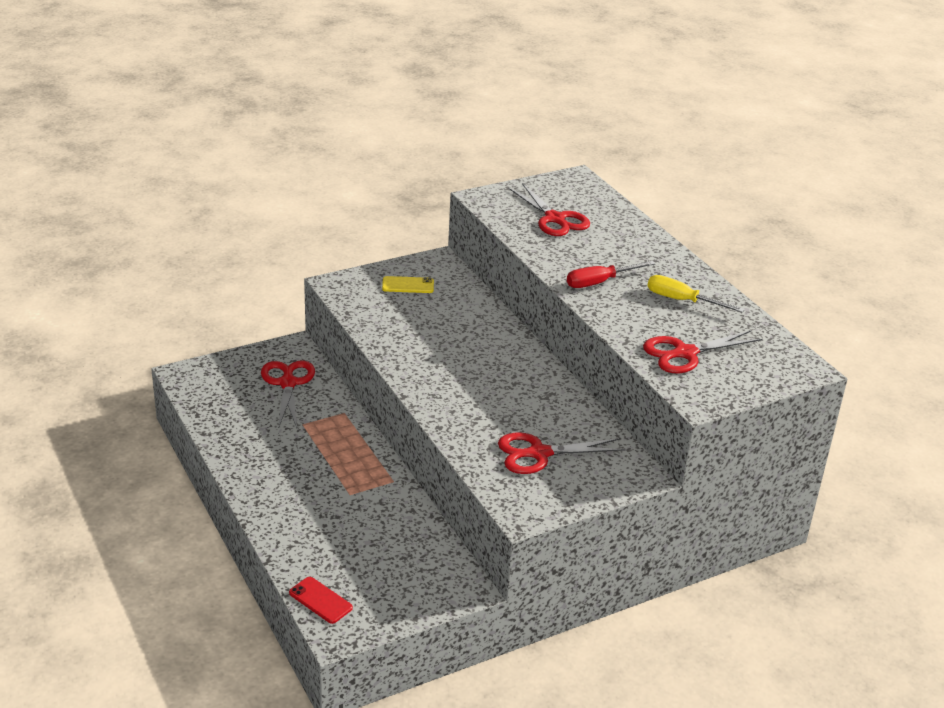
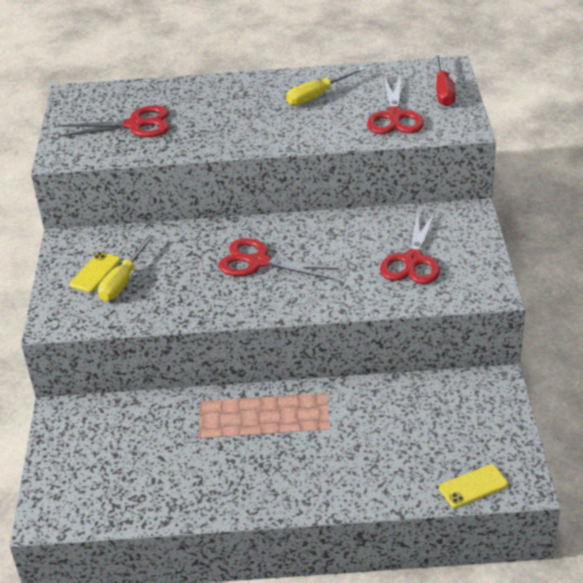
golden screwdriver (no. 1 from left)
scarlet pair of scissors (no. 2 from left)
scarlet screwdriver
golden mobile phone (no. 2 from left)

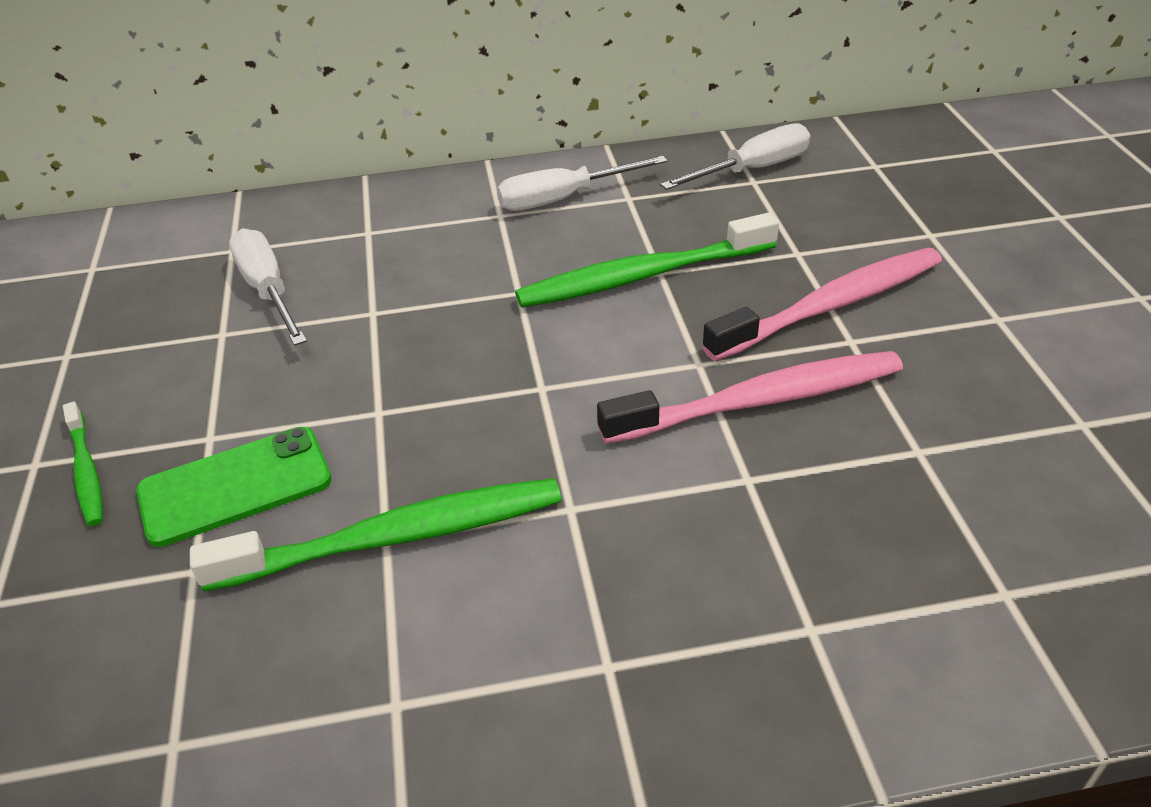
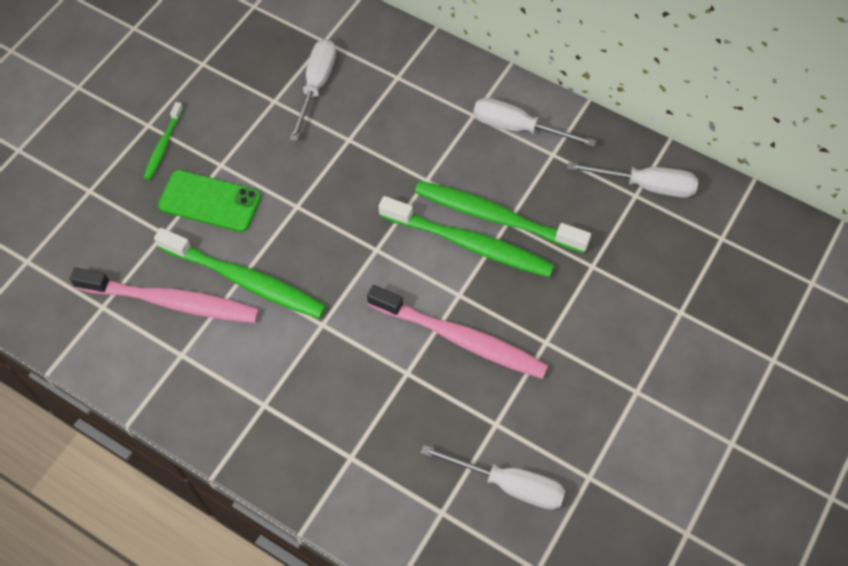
green toothbrush (no. 3 from left)
white screwdriver (no. 2 from left)
pink toothbrush (no. 1 from left)

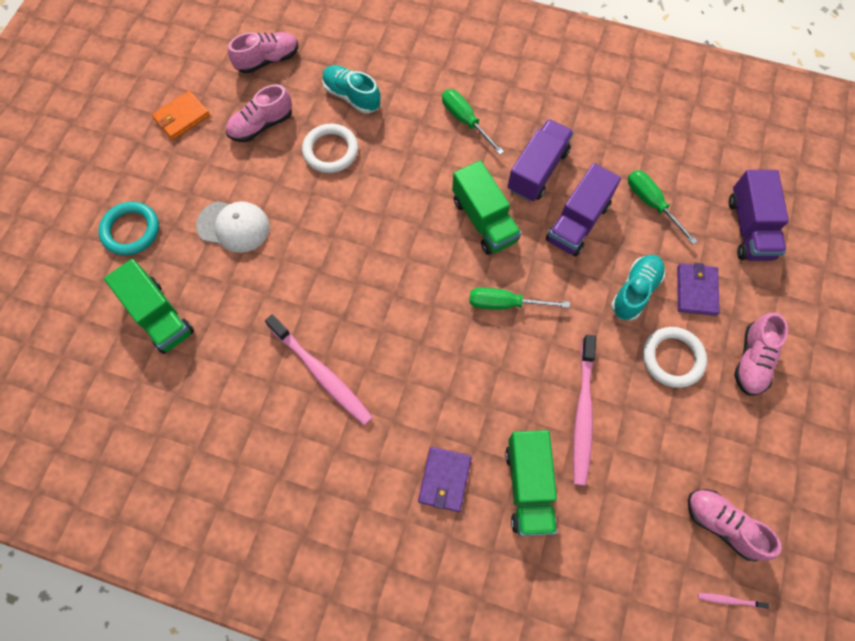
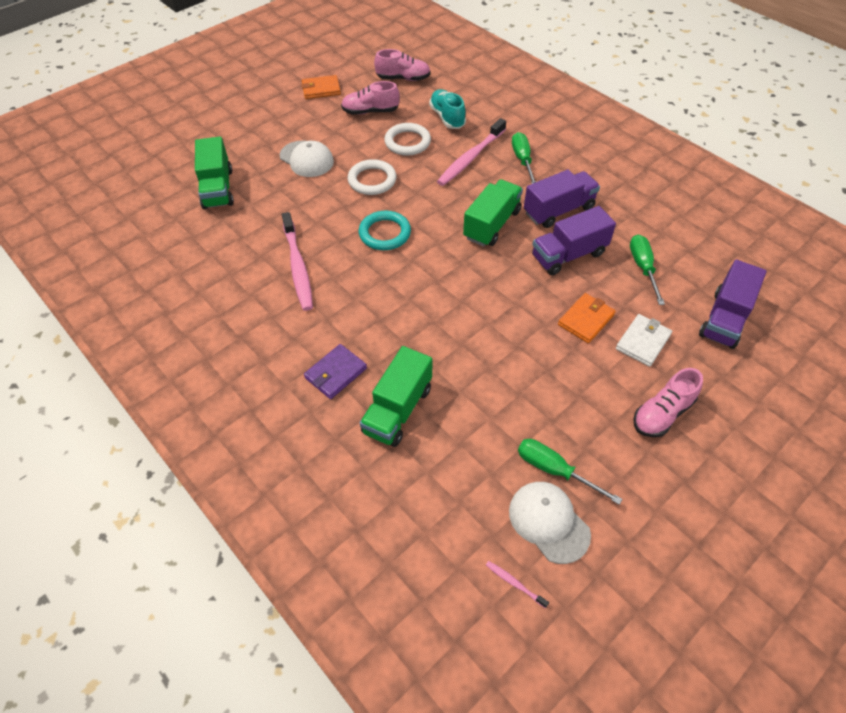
turquoise hoop
green screwdriver (no. 2 from left)
pink toothbrush (no. 2 from left)
white hoop (no. 1 from left)
orange card wallet (no. 2 from left)
white peaked cap (no. 2 from left)
white card wallet
green lorry (no. 3 from left)

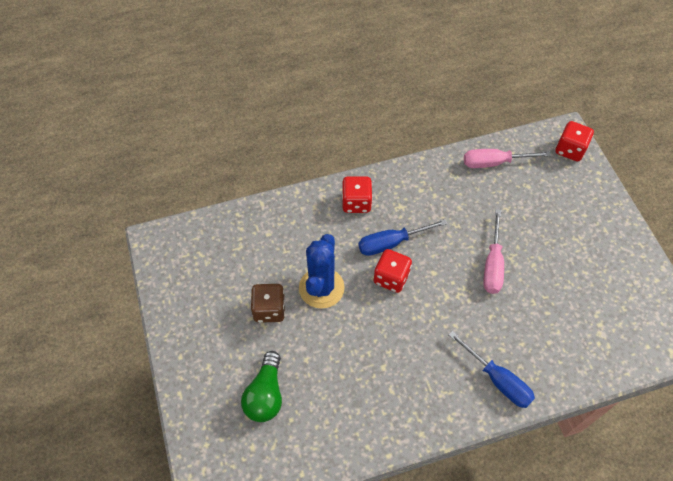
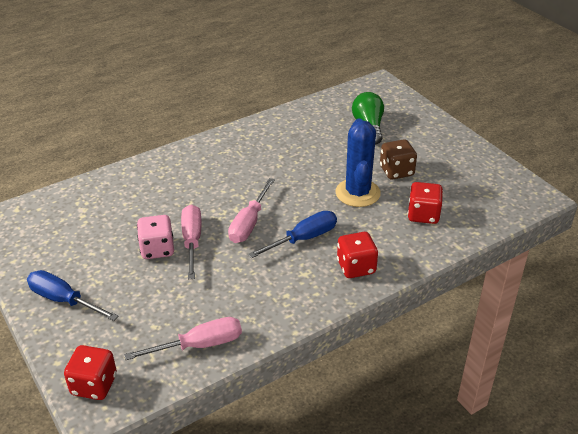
pink dice
pink screwdriver (no. 3 from left)
scarlet dice (no. 3 from left)
cobalt screwdriver (no. 1 from left)

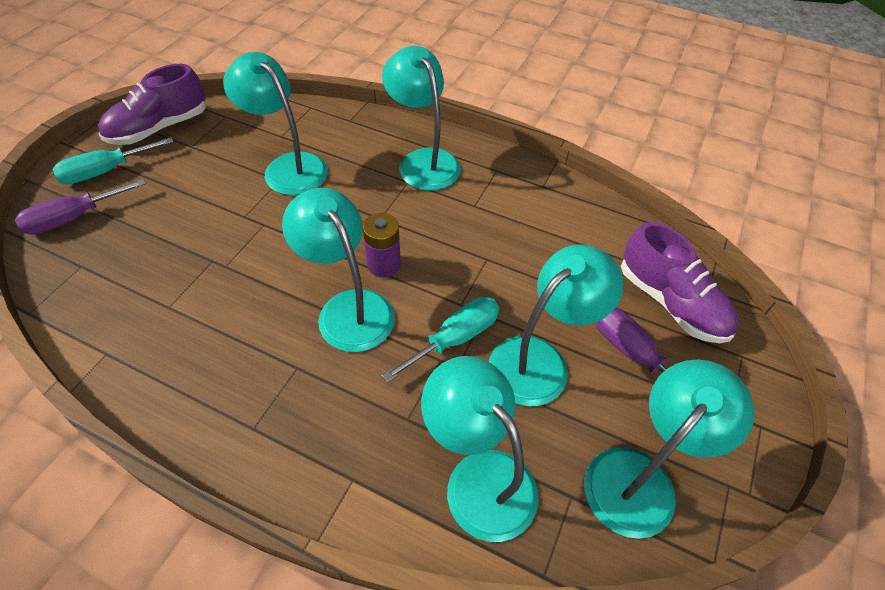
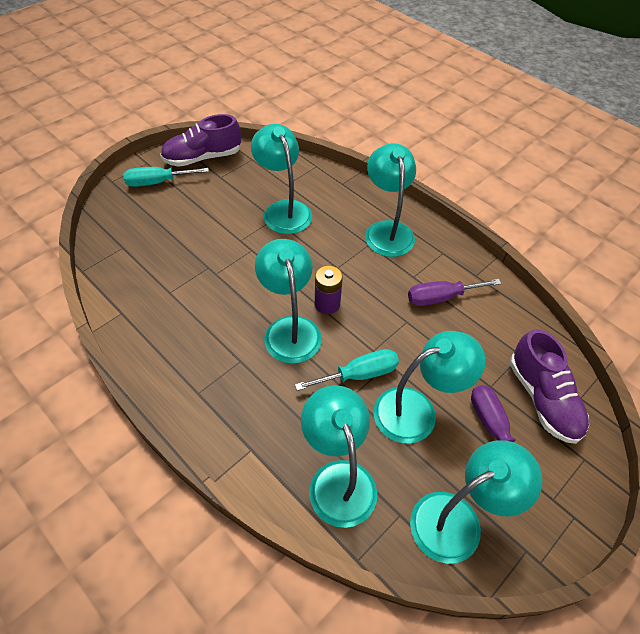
royal purple screwdriver (no. 1 from left)

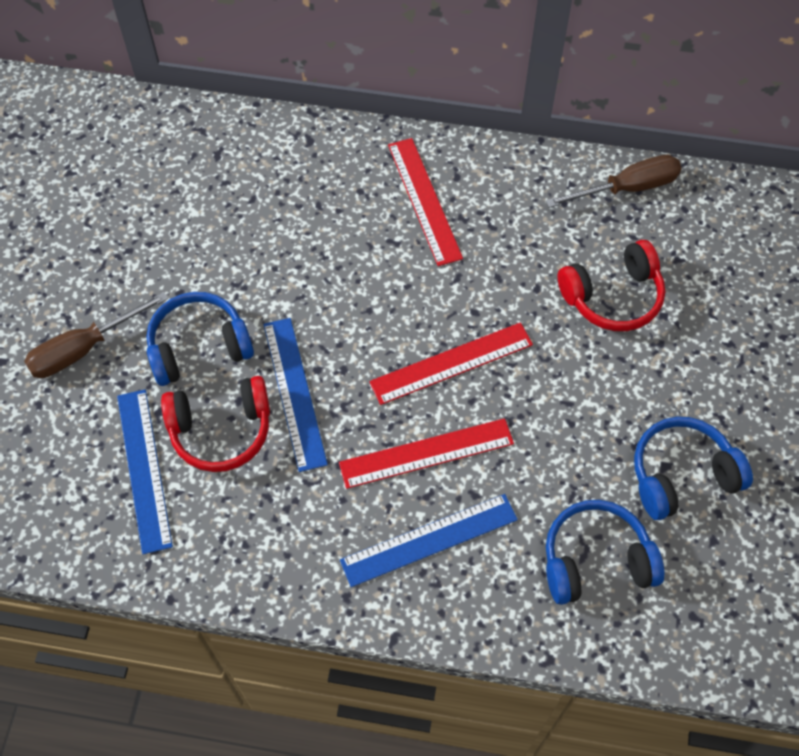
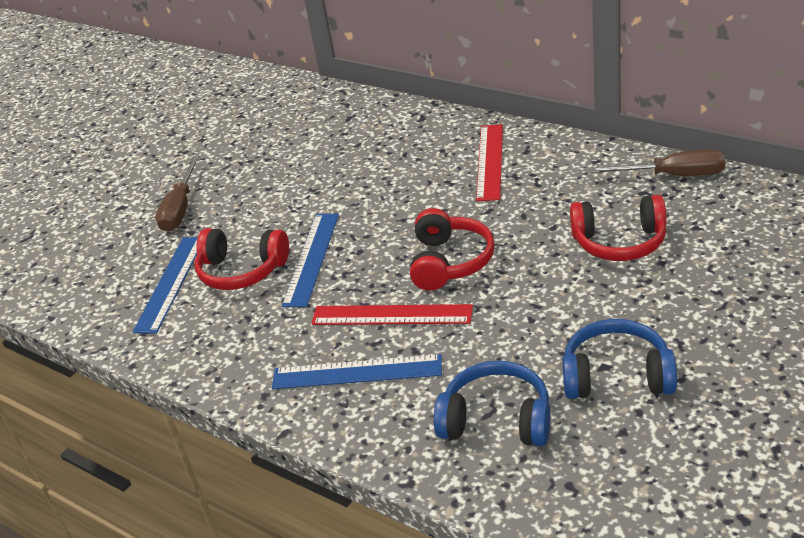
cobalt headphones (no. 1 from left in the first image)
scarlet headphones (no. 2 from left)
brown screwdriver (no. 1 from left)

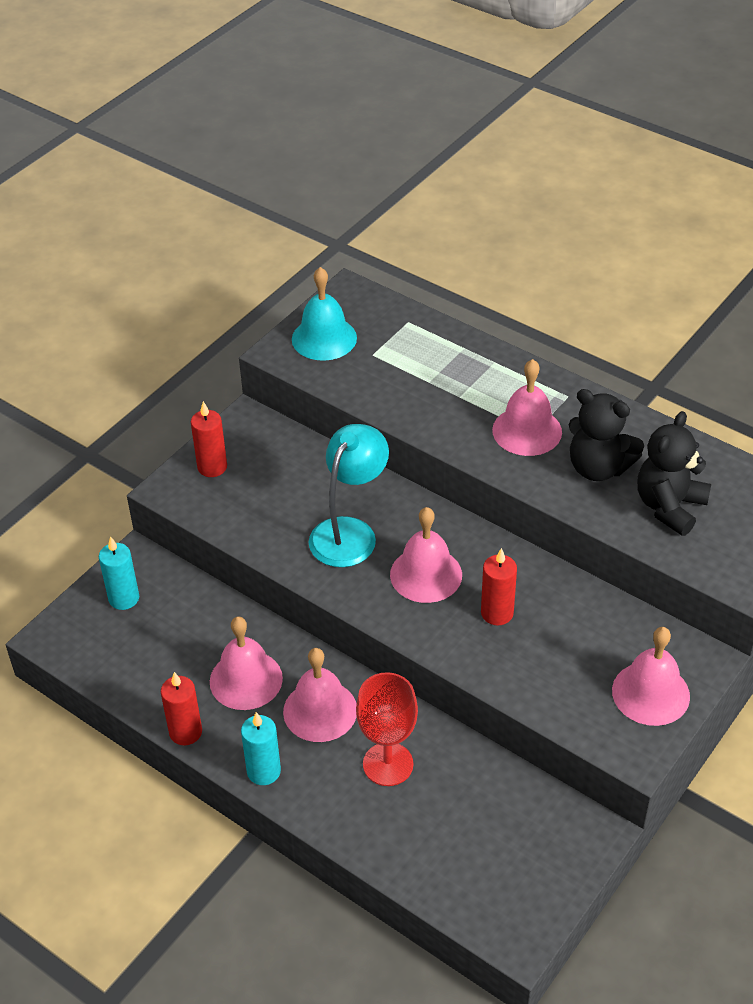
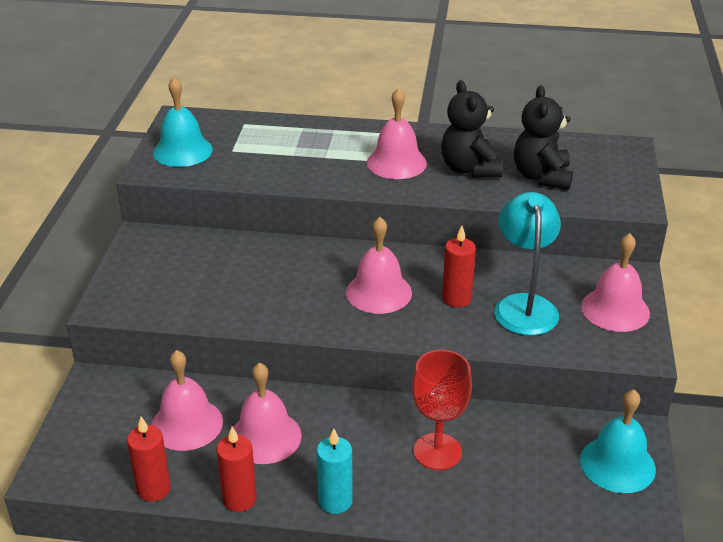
turquoise candle (no. 1 from left in the first image)
turquoise school bell (no. 2 from left)
scarlet candle (no. 1 from left)
pink school bell (no. 1 from left)
turquoise lamp
jet-black stuffed bear (no. 1 from left)

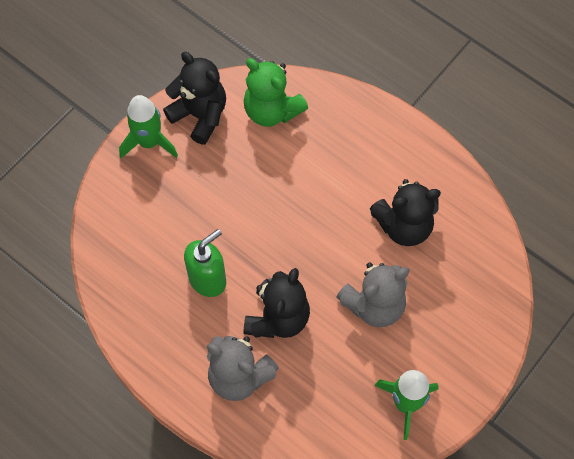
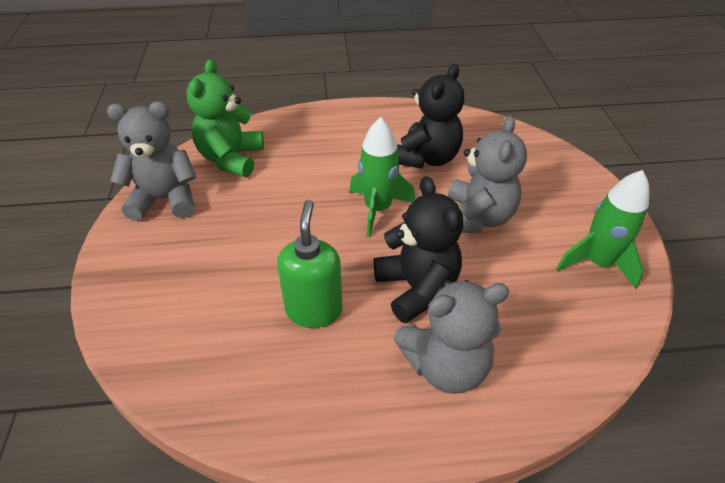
green spaceship (no. 1 from left)
ash-grey stuffed bear (no. 1 from left)
green stuffed bear

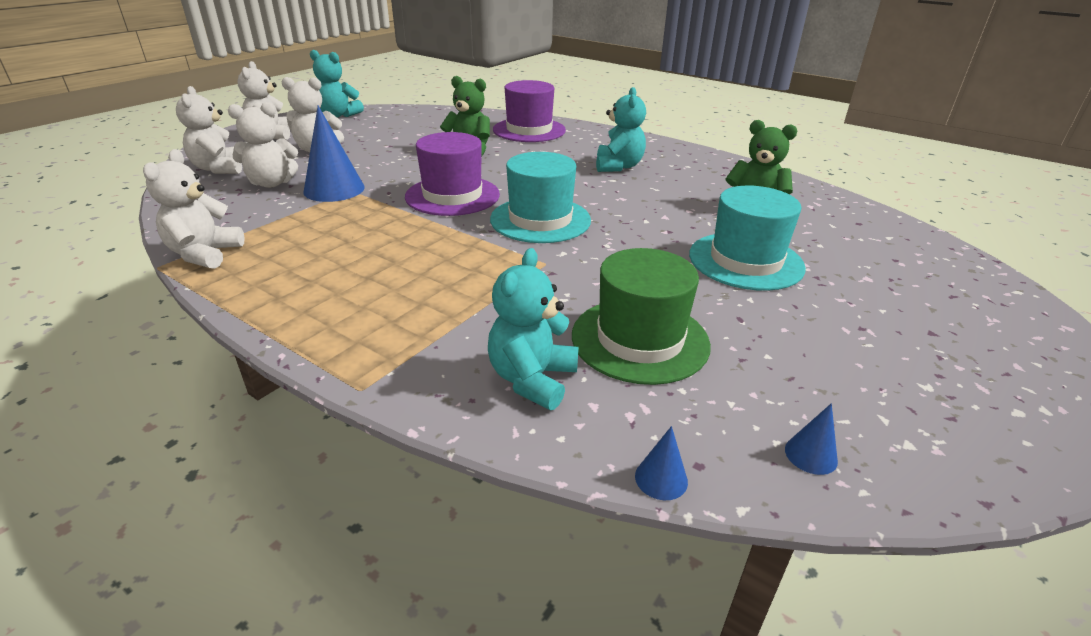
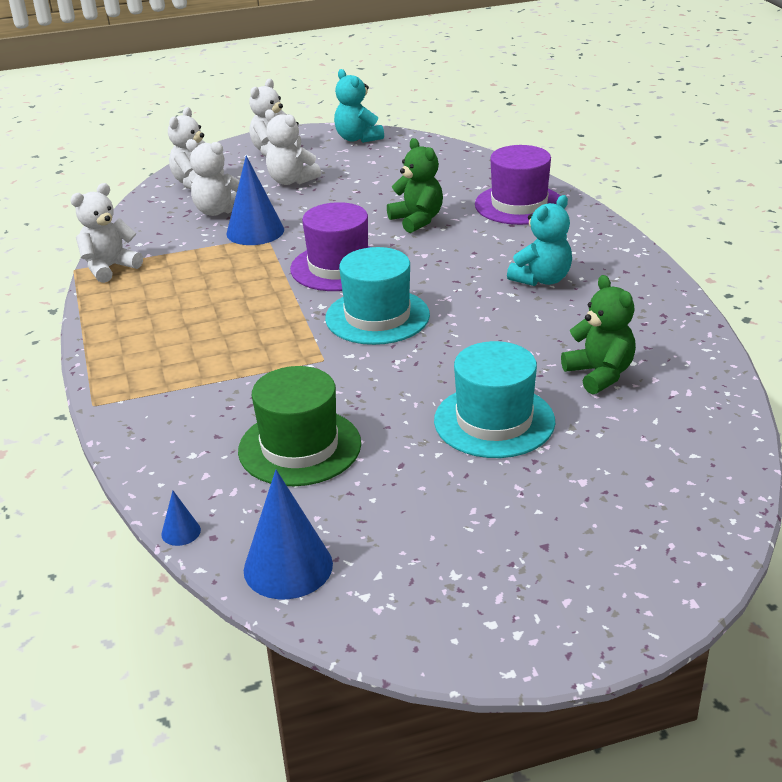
turquoise stuffed bear (no. 2 from left in the first image)
cobalt cone shape (no. 3 from left)

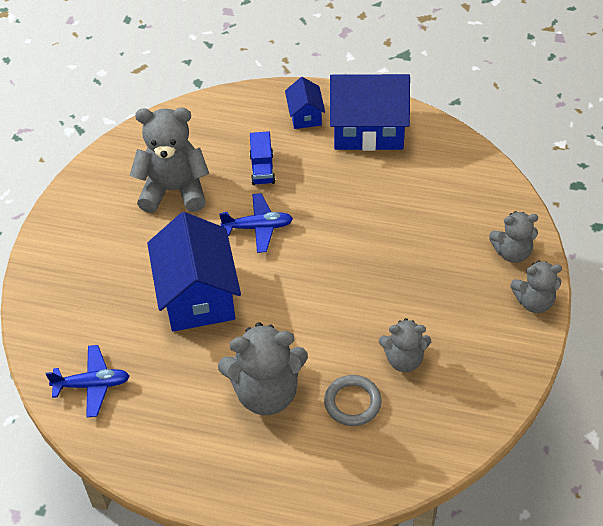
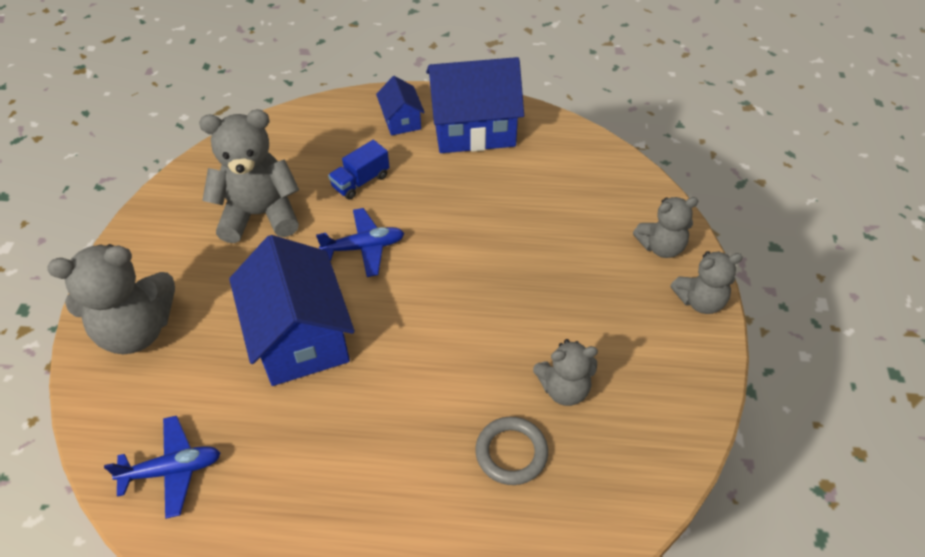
ash-grey stuffed bear (no. 1 from left)
cobalt lorry

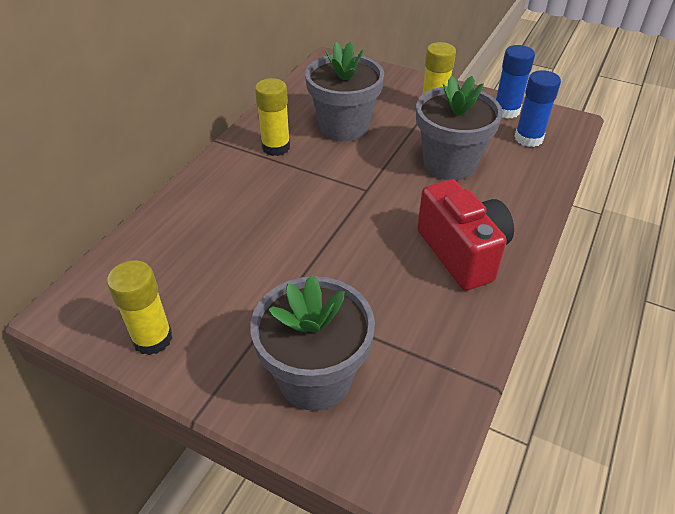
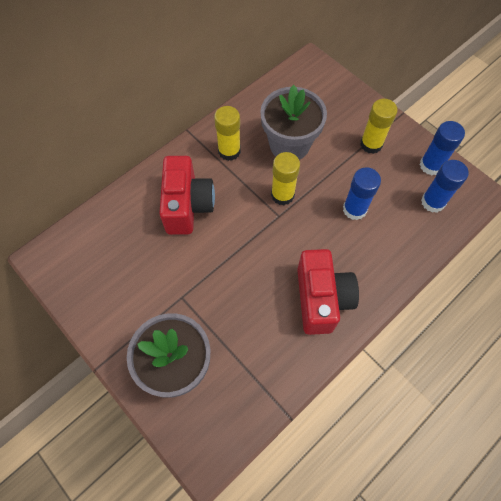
scarlet camera (no. 1 from left)
golden glue stick (no. 2 from left)
cobalt glue stick (no. 1 from left)

